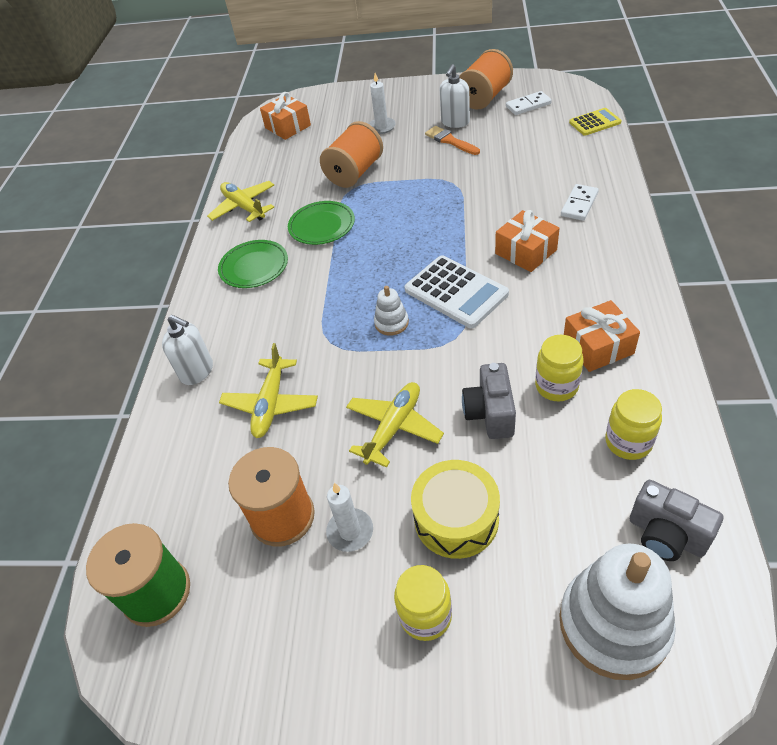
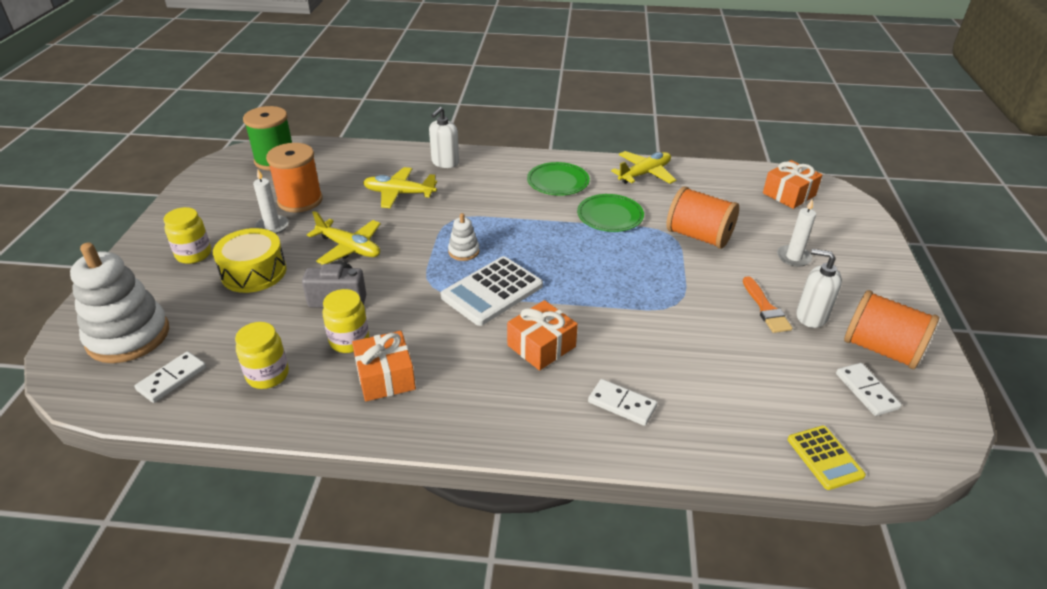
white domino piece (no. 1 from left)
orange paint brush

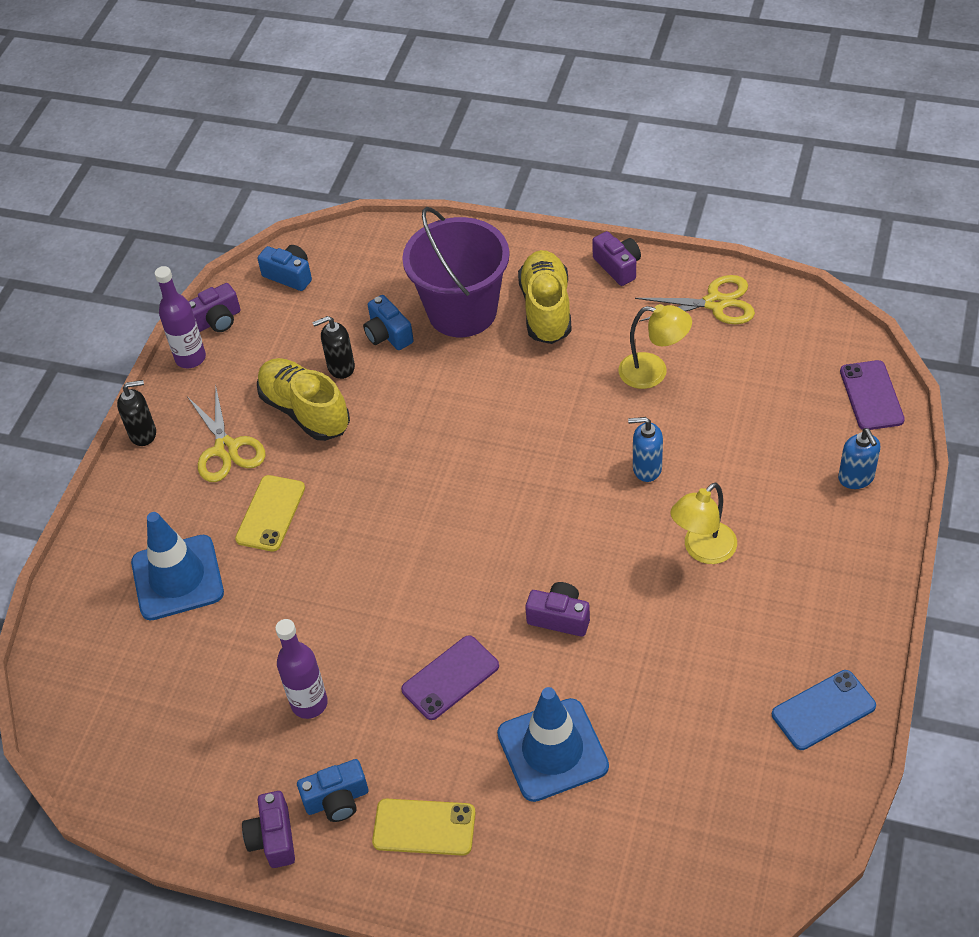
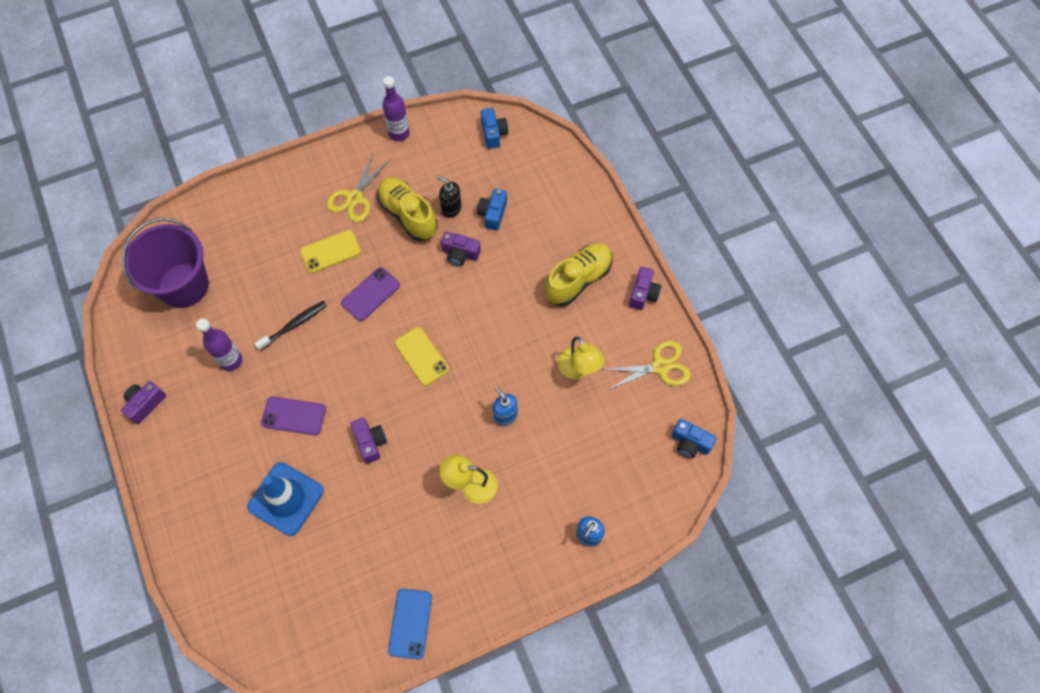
jet-black pump bottle (no. 1 from left in the first image)
cobalt traffic cone (no. 1 from left in the first image)
jet-black toothbrush
royal purple camera (no. 3 from left)
cobalt camera (no. 3 from left)
golden mobile phone (no. 2 from left)
royal purple pail
royal purple mobile phone (no. 2 from left)
golden lace-up shoe (no. 1 from left)
golden pair of scissors (no. 2 from left)
cobalt mobile phone

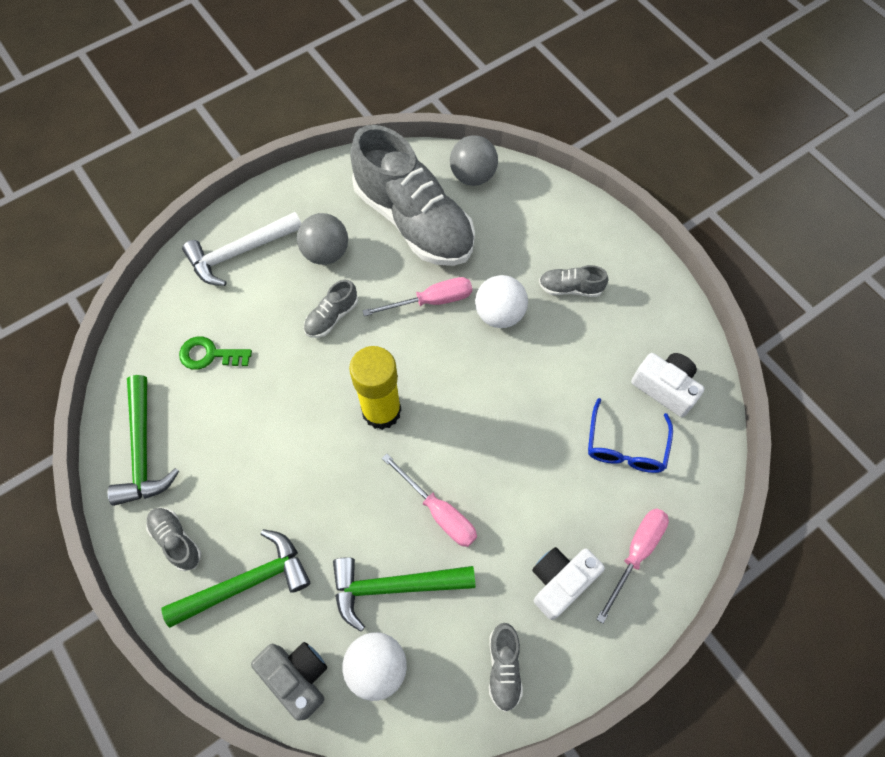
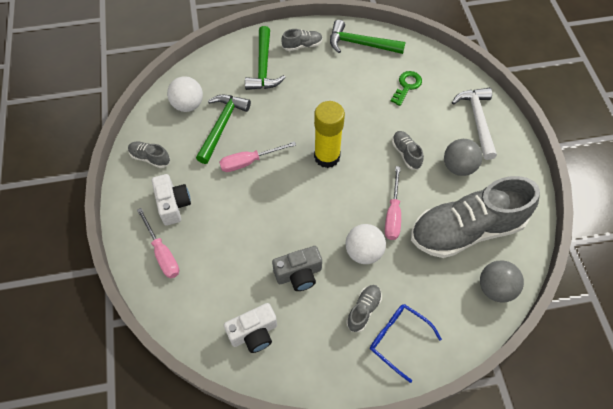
ash-grey camera
cobalt spectacles

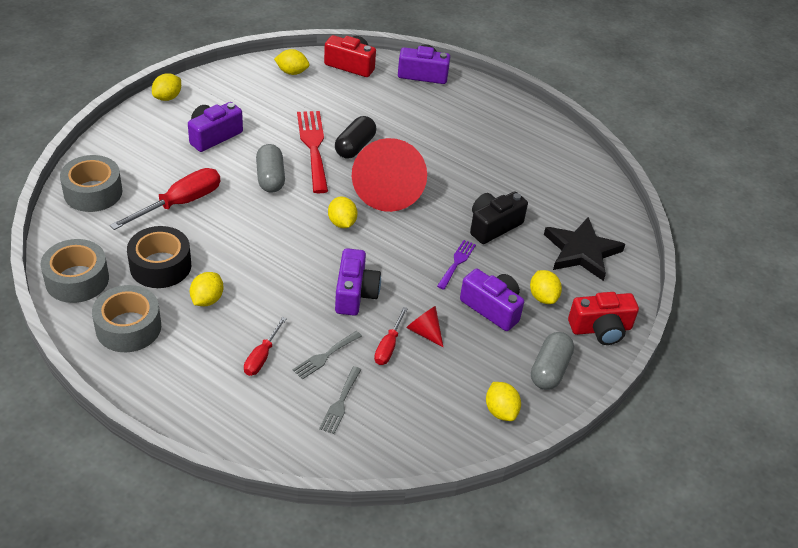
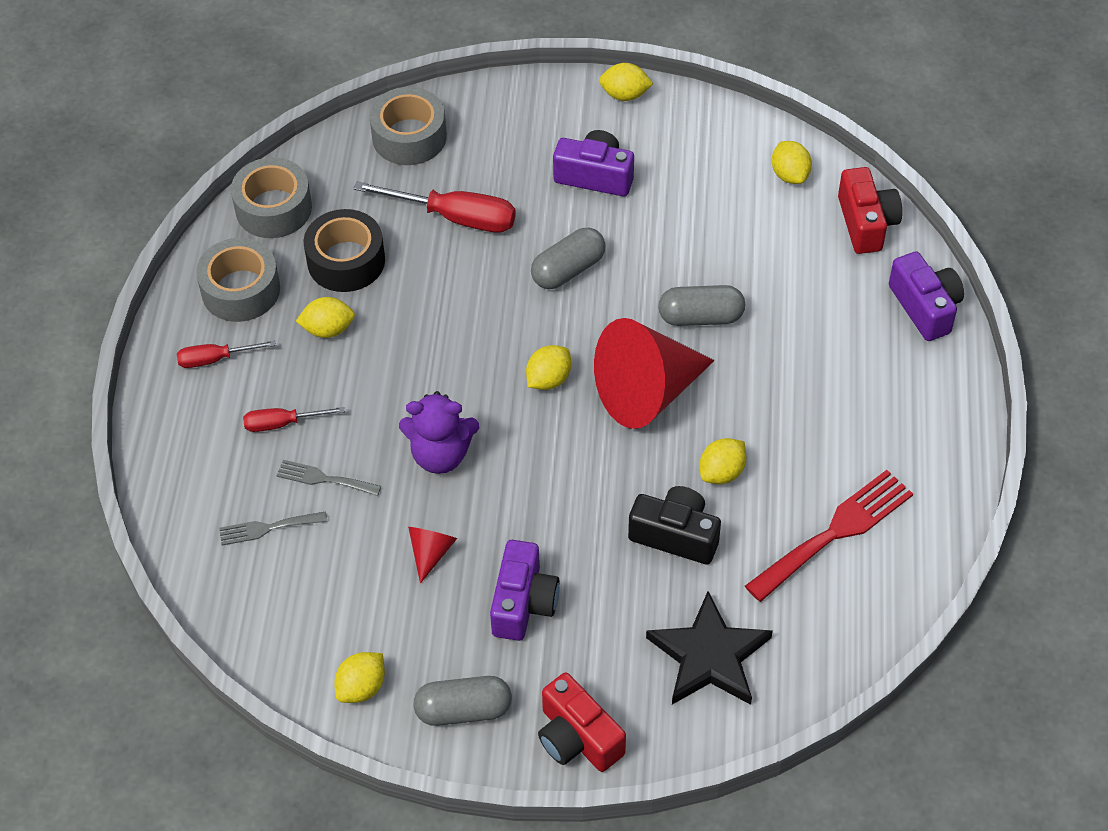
royal purple fork
scarlet fork
scarlet screwdriver (no. 1 from left)
golden lemon (no. 5 from left)
royal purple stuffed bear
ash-grey pill shape (no. 3 from left)

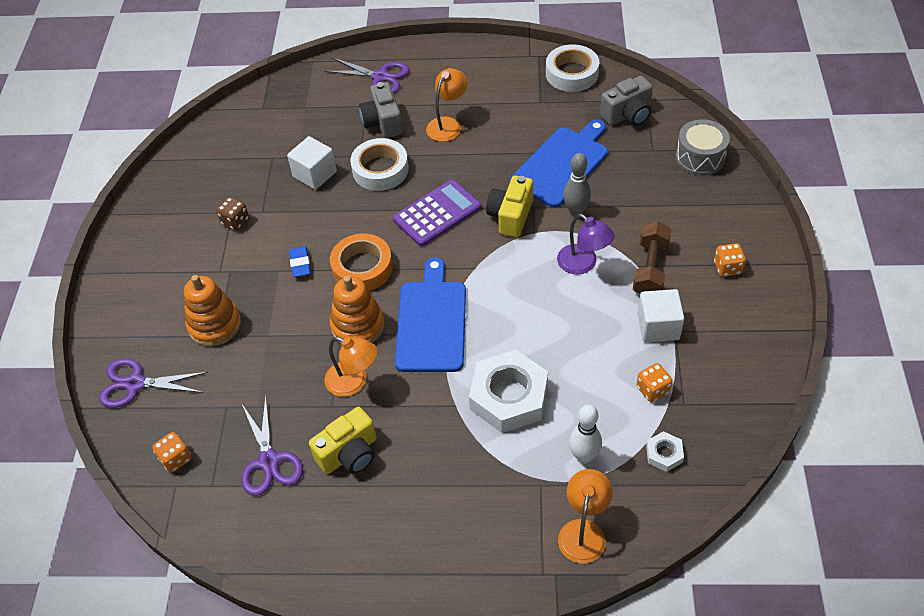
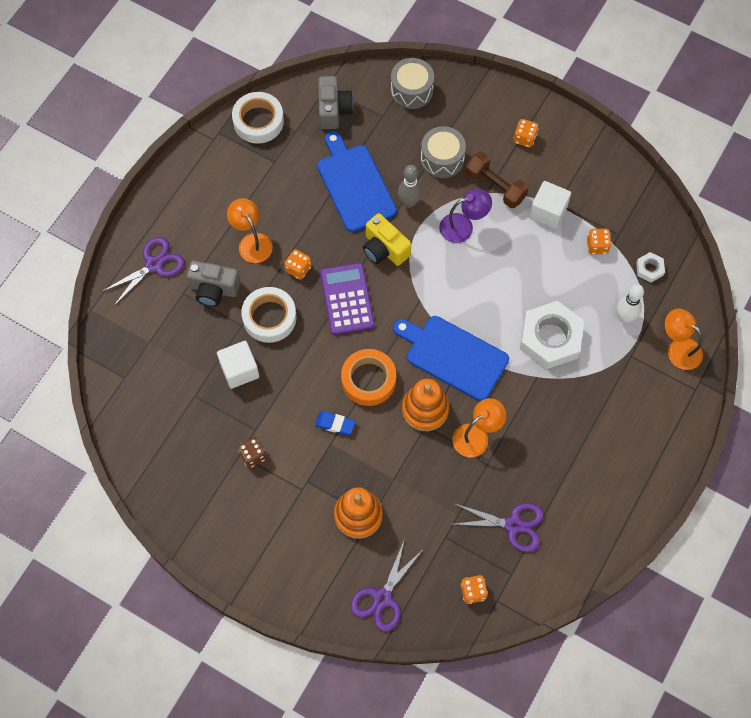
golden camera (no. 1 from left in the first image)
orange dice (no. 1 from left)
ash-grey toy drum (no. 2 from left)

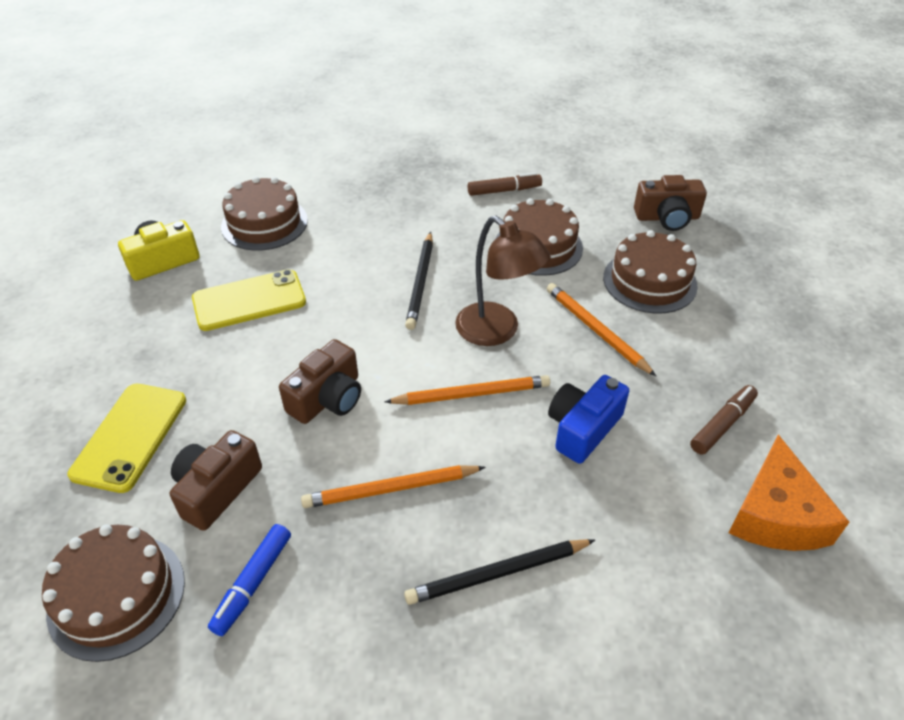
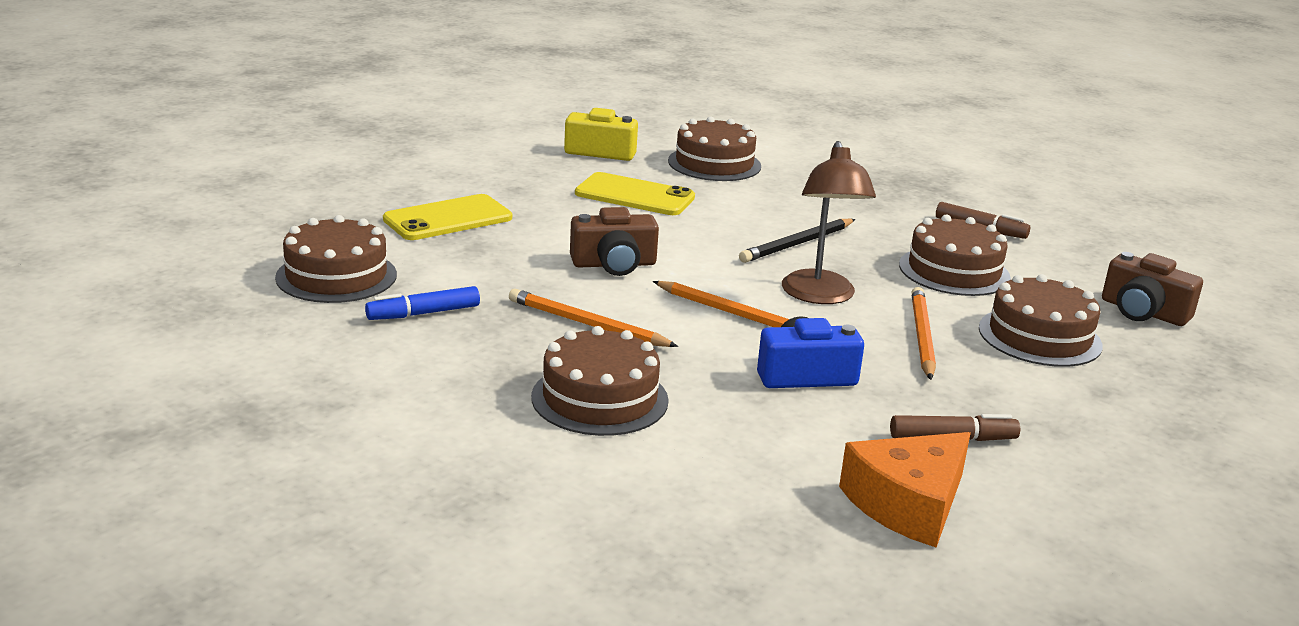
brown camera (no. 1 from left in the first image)
brown layer cake (no. 2 from left)

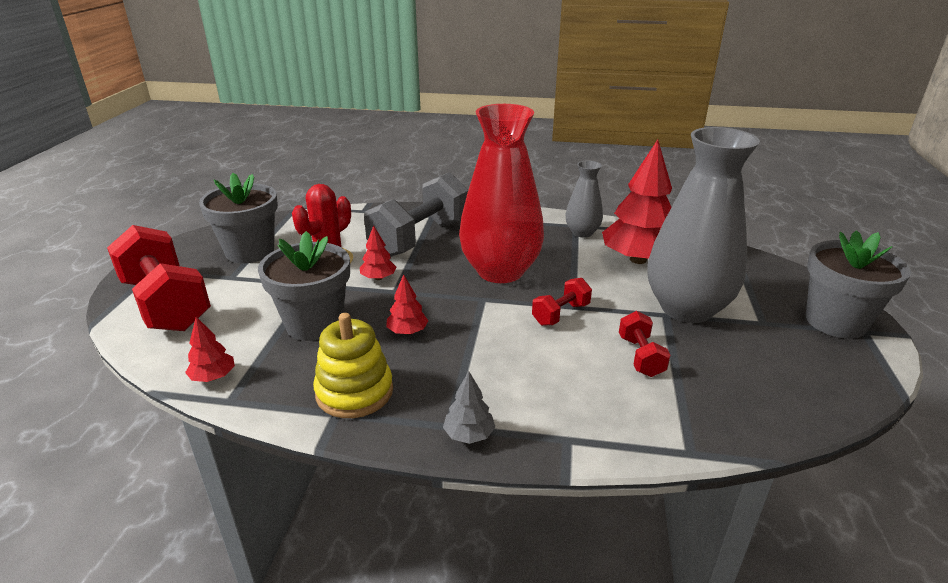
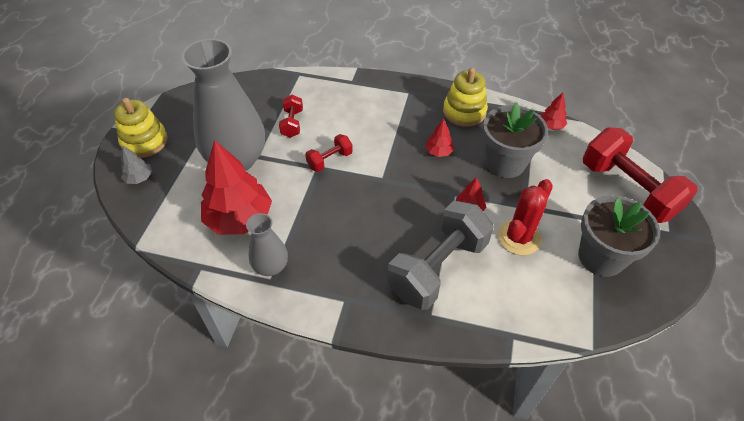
scarlet tall vase
ash-grey tree
golden stacking rings (no. 1 from left)

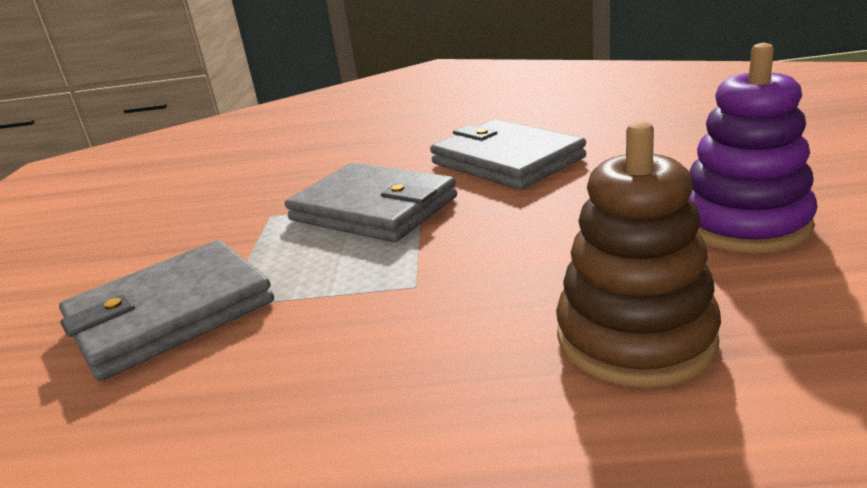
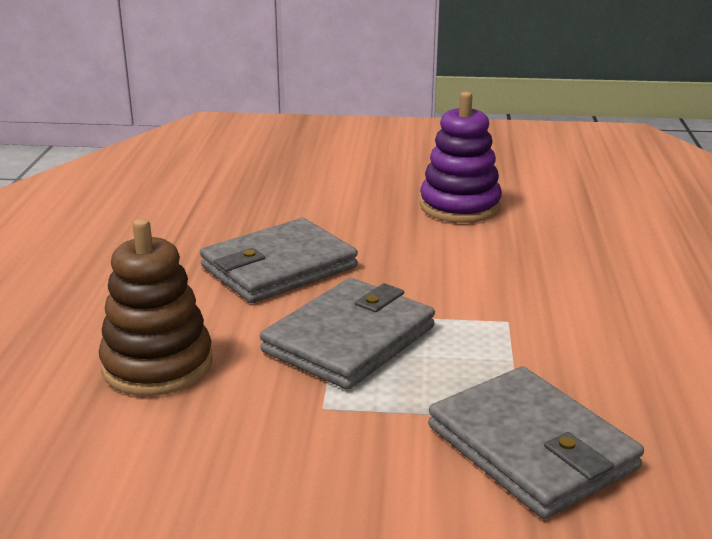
brown stacking rings

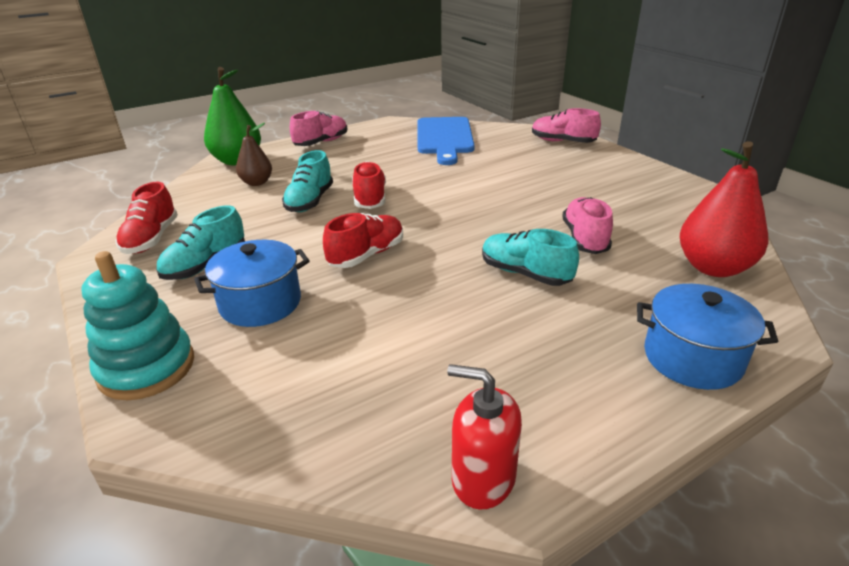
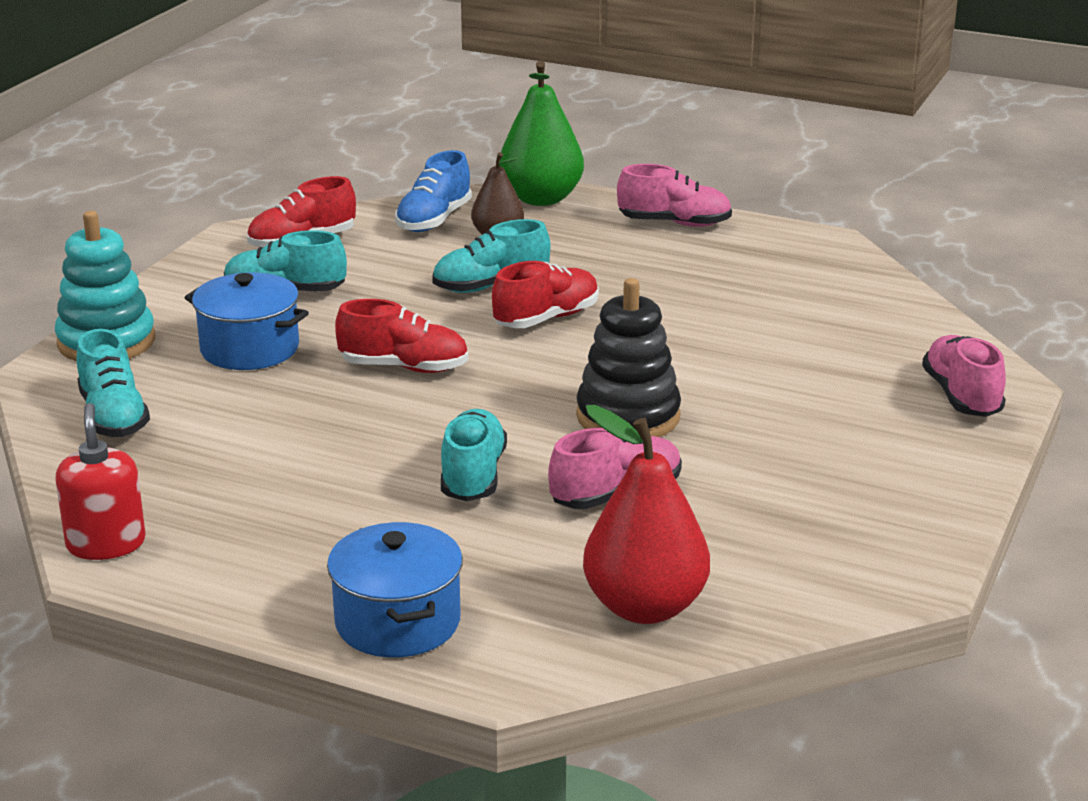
cobalt bread board
turquoise lace-up shoe (no. 1 from left)
cobalt lace-up shoe
jet-black stacking rings

